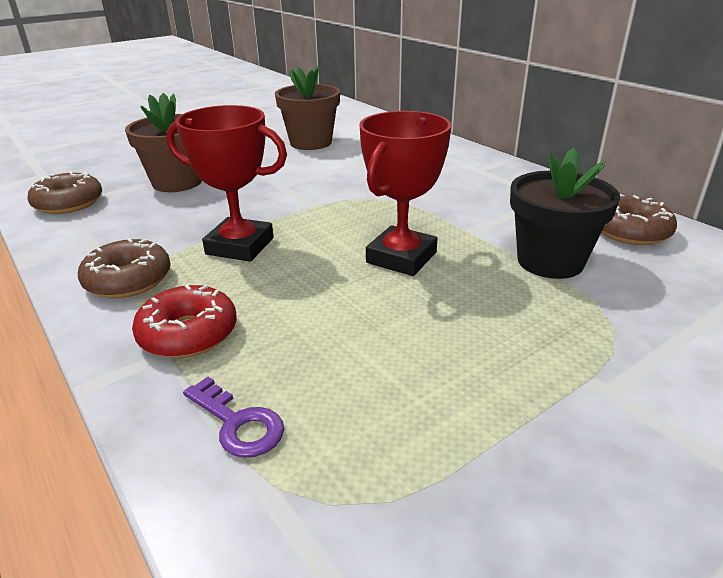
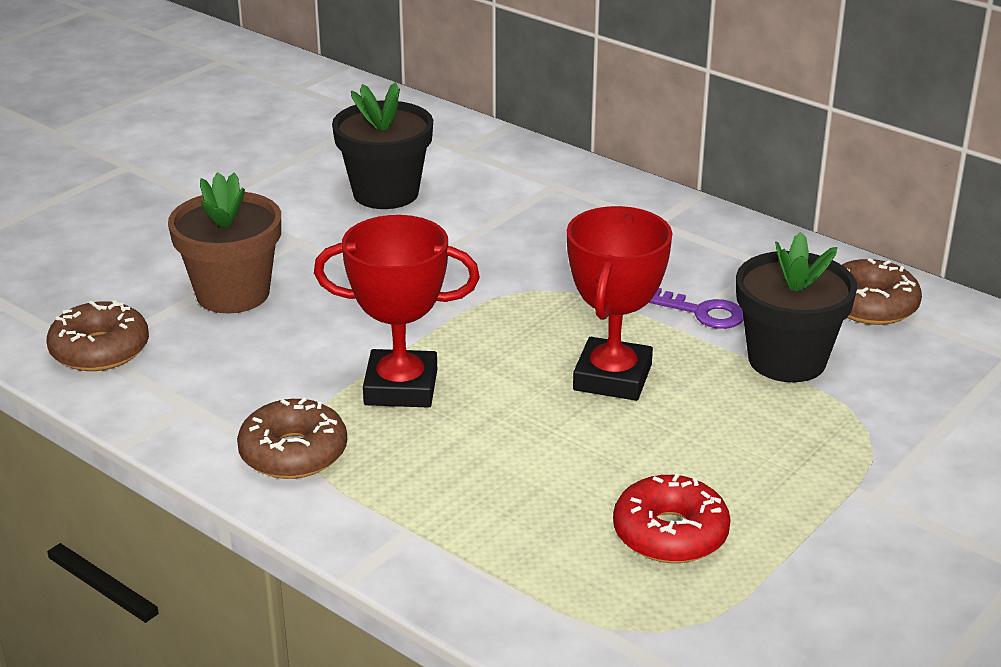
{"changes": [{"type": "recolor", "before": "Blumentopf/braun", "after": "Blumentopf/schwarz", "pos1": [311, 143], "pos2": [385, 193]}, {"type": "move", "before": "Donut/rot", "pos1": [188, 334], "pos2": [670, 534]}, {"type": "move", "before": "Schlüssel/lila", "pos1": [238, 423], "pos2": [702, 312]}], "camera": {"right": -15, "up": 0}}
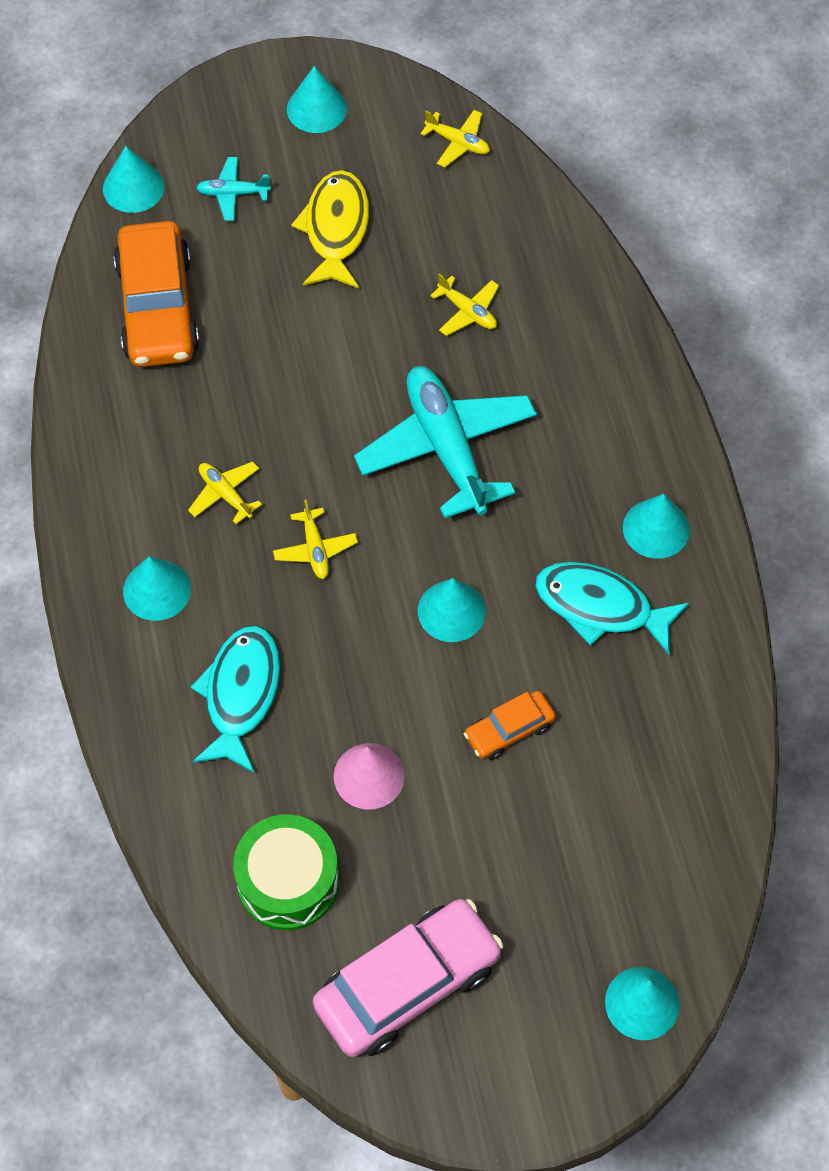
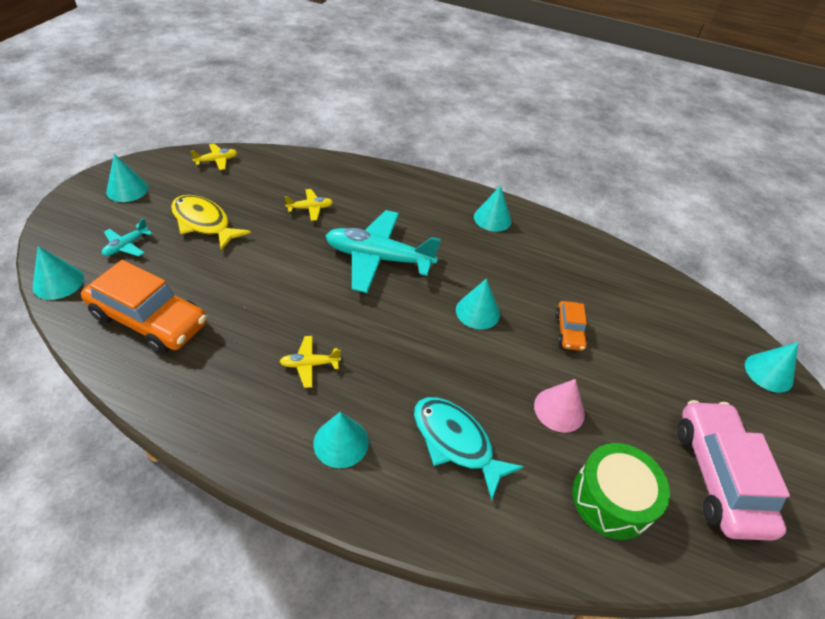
{"changes": [{"type": "delete", "before": "Flugzeug/gelb", "pos1": [315, 549]}, {"type": "delete", "before": "Fisch/türkis", "pos1": [601, 607]}], "camera": {"right": -60, "up": -15}}
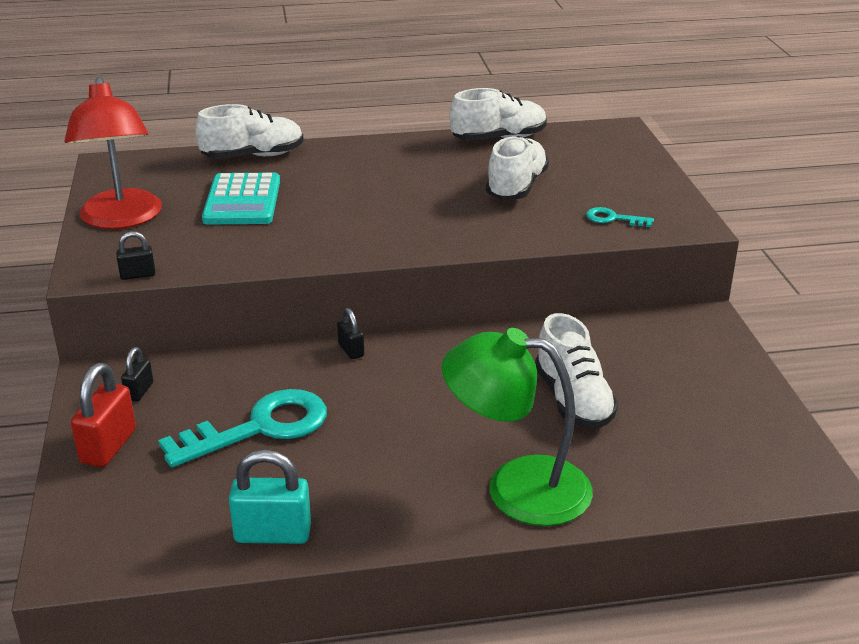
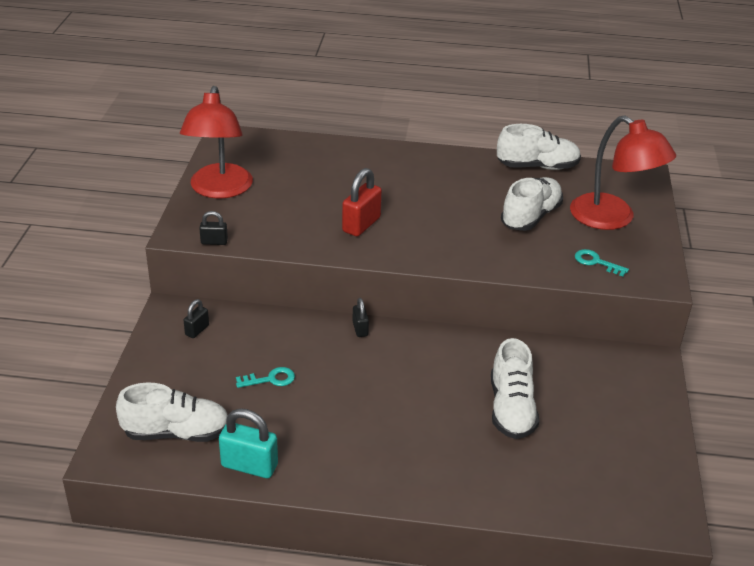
{"changes": [{"type": "move", "before": "Schuh/weiß", "pos1": [253, 156], "pos2": [176, 433]}, {"type": "delete", "before": "Taschenrechner/türkis", "pos1": [242, 201]}, {"type": "delete", "before": "Lampe/grün", "pos1": [516, 487]}, {"type": "move", "before": "Vorhängeschloss/rot", "pos1": [108, 446], "pos2": [361, 225]}, {"type": "resize", "before": "Schlüssel/türkis", "pos1": [259, 428], "pos2": [270, 379], "scale": 0.46}, {"type": "insert", "after": "Lampe/rot", "pos2": [612, 219]}], "camera": {"right": 15, "up": 5}}
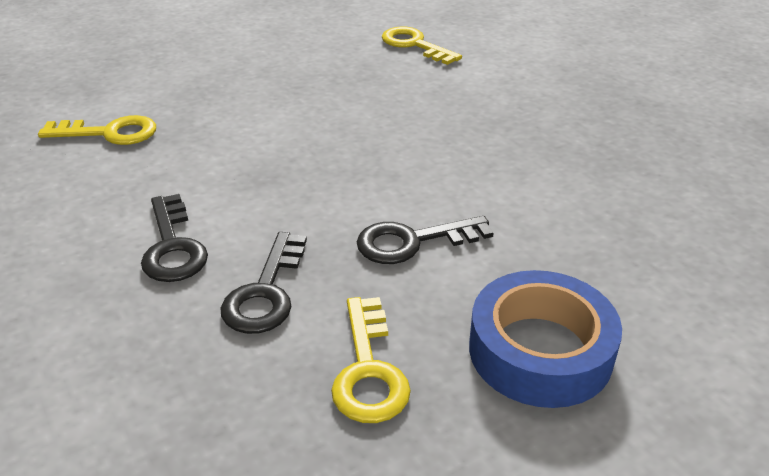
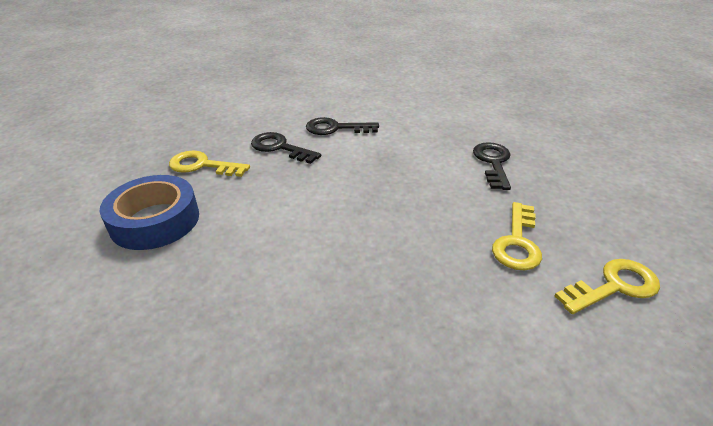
{"changes": [{"type": "move", "before": "Schlüssel/gelb", "pos1": [109, 133], "pos2": [517, 242]}, {"type": "move", "before": "Schlüssel/schwarz", "pos1": [413, 242], "pos2": [493, 163]}], "camera": {"right": 110, "up": 0}}
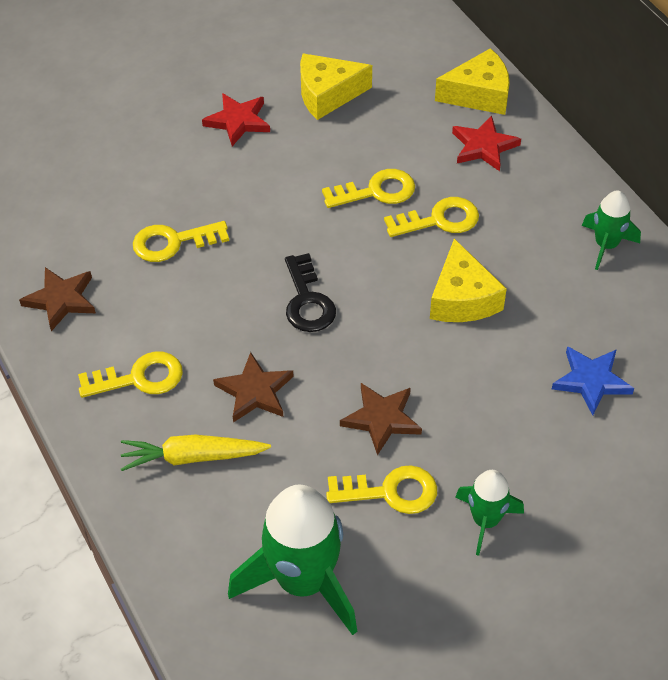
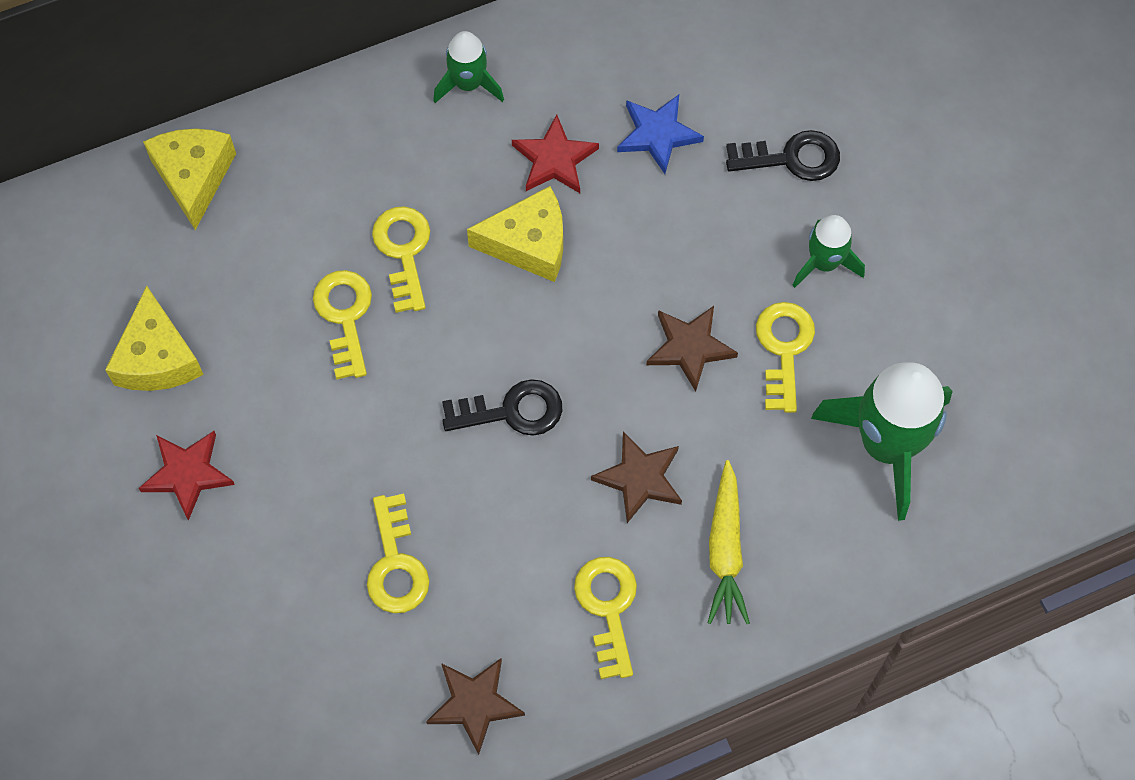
{"changes": [{"type": "move", "before": "Stern/rot", "pos1": [484, 147], "pos2": [554, 159]}, {"type": "insert", "after": "Schlüssel/schwarz", "pos2": [792, 158]}], "camera": {"right": -85, "up": 15}}
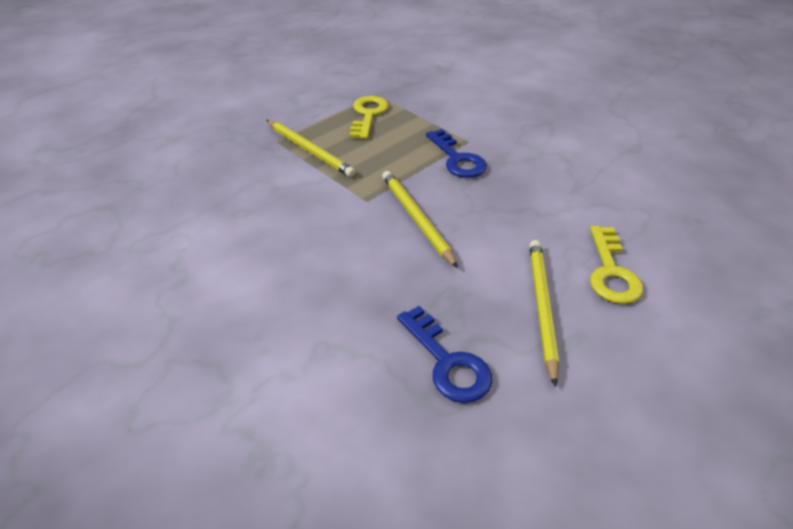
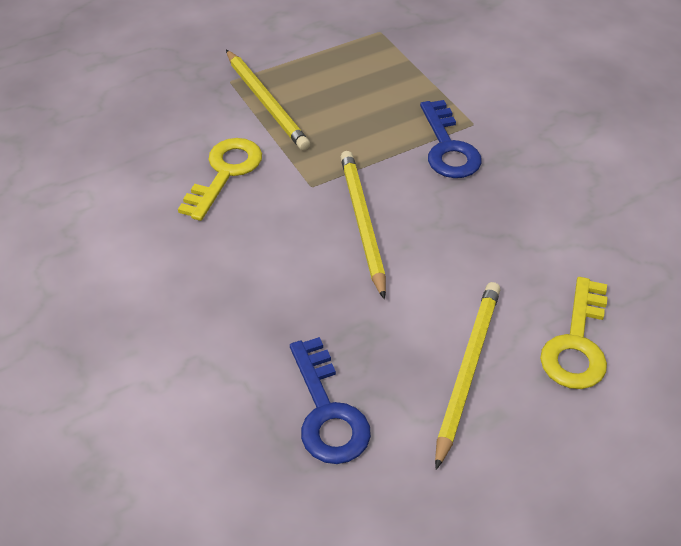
{"changes": [{"type": "move", "before": "Schlüssel/gelb", "pos1": [368, 115], "pos2": [225, 173]}], "camera": {"right": 15, "up": 5}}
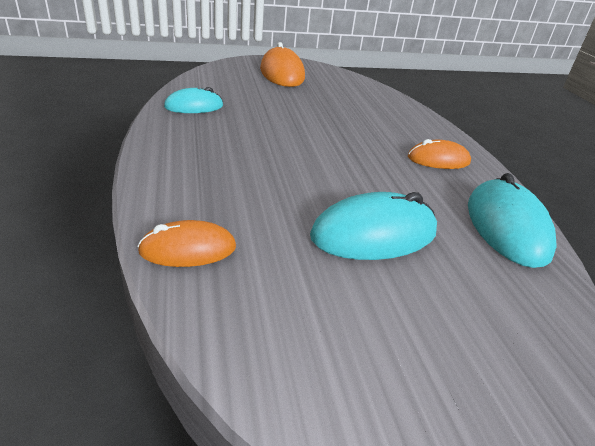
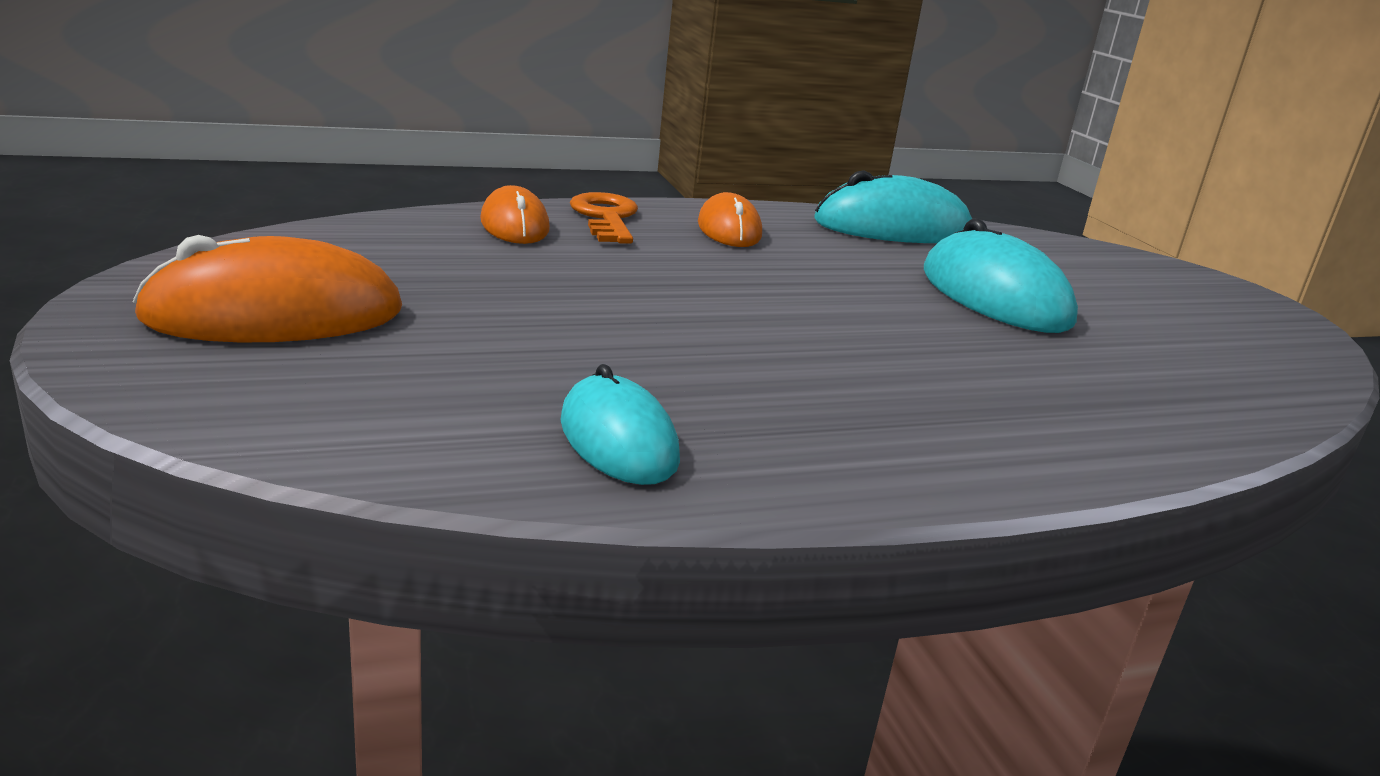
{"changes": [{"type": "move", "before": "Computermaus/orange", "pos1": [188, 249], "pos2": [514, 225]}, {"type": "insert", "after": "Schlüssel/orange", "pos2": [605, 217]}], "camera": {"right": -95, "up": -10}}
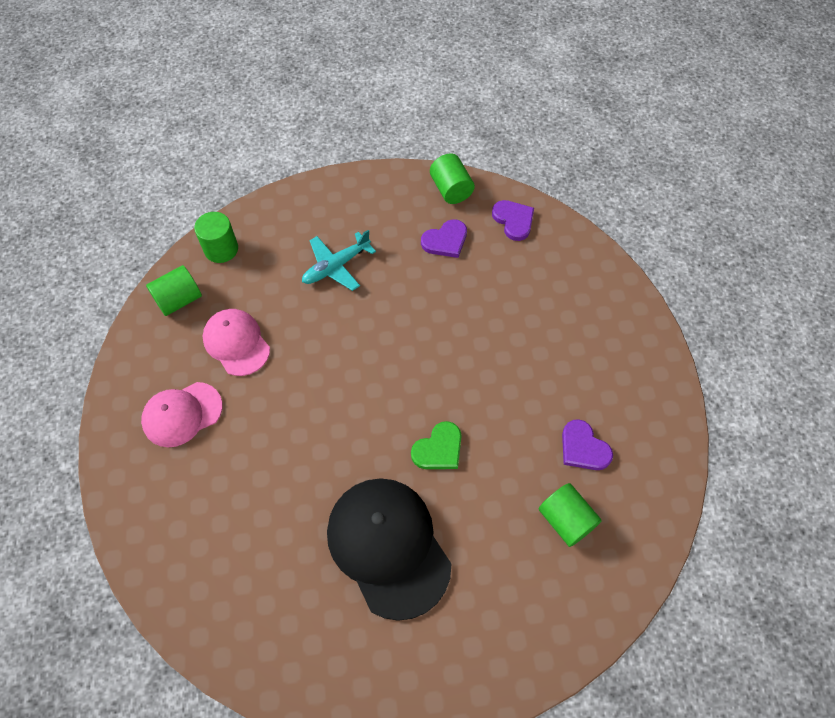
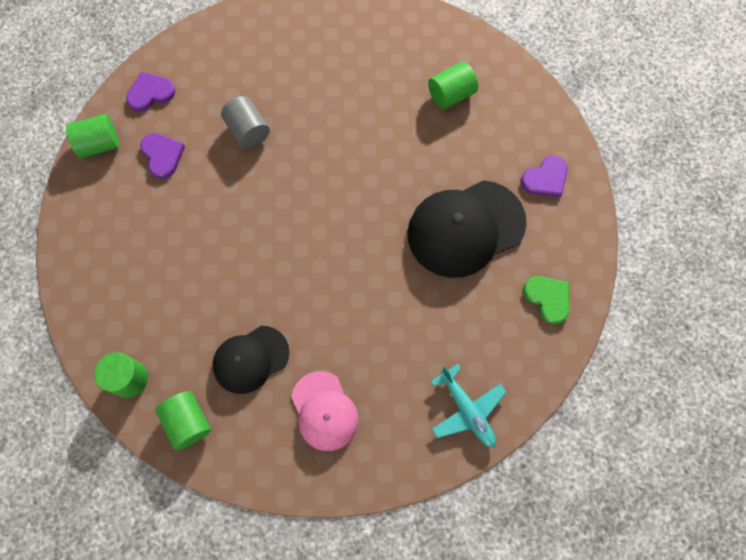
{"changes": [{"type": "move", "before": "Flugzeug/türkis", "pos1": [336, 266], "pos2": [467, 410]}, {"type": "recolor", "before": "Kappe/rosa", "after": "Kappe/schwarz", "pos1": [236, 343], "pos2": [250, 359]}, {"type": "move", "before": "Herz/lila", "pos1": [583, 448], "pos2": [545, 178]}, {"type": "move", "before": "Herz/grün", "pos1": [439, 449], "pos2": [548, 298]}, {"type": "insert", "after": "Vollzylinder/grau", "pos2": [248, 131]}], "camera": {"right": -85, "up": 10}}
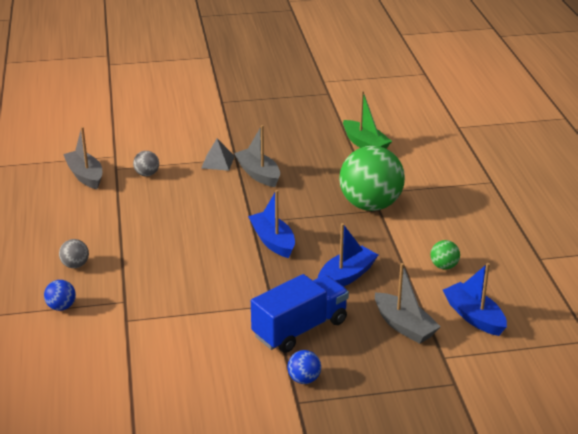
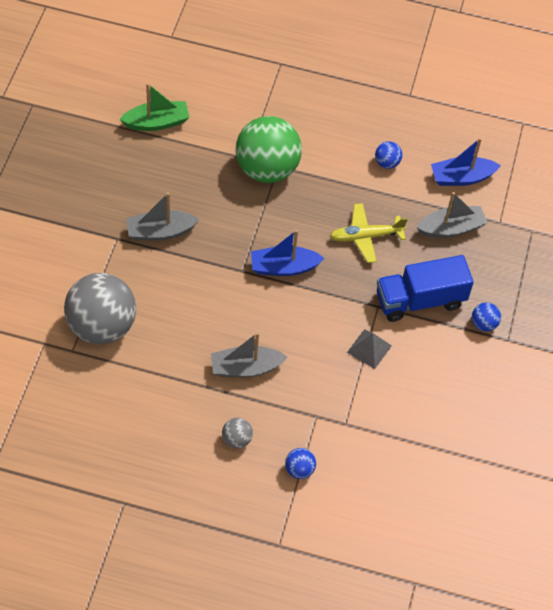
{"changes": [{"type": "move", "before": "Boot/grau", "pos1": [85, 176], "pos2": [246, 368]}, {"type": "move", "before": "Pyramide/grau", "pos1": [217, 162], "pos2": [369, 349]}, {"type": "resize", "before": "Ball/grau", "pos1": [147, 174], "pos2": [101, 326], "scale": 2.39}, {"type": "replace", "before": "Boot/blau", "after": "Flugzeug/gelb", "pos1": [346, 276], "pos2": [365, 236]}, {"type": "recolor", "before": "Ball/grün", "after": "Ball/blau", "pos1": [444, 266], "pos2": [387, 163]}, {"type": "rotate", "before": "Lastwagen/blau", "pos1": [300, 329], "pos2": [420, 300], "turn": -90}], "camera": {"right": -70, "up": 25}}
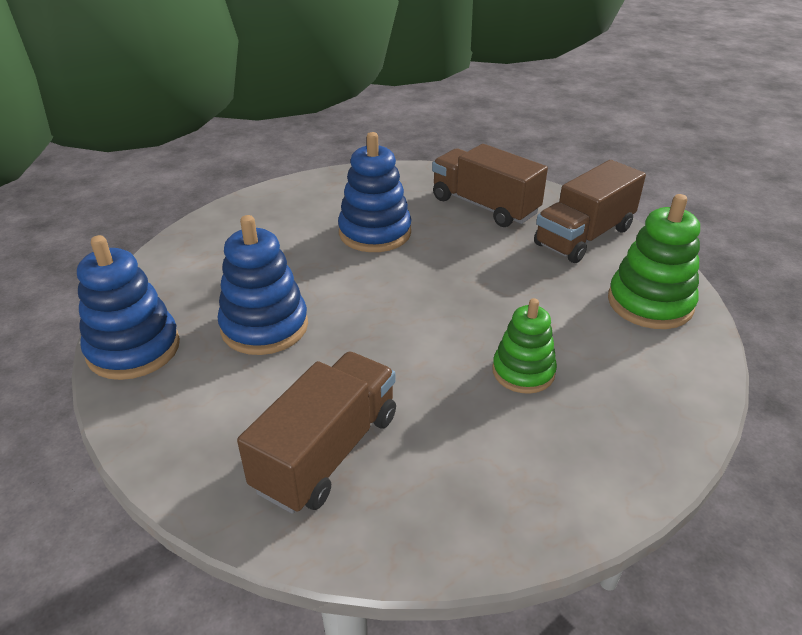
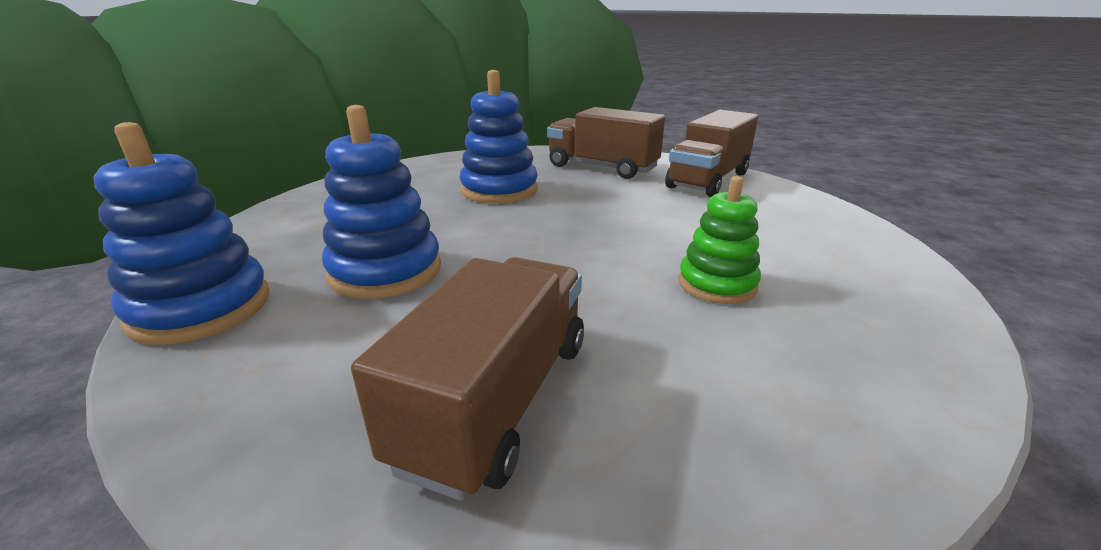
{"changes": [{"type": "delete", "before": "Stapelspielzeug/grün", "pos1": [650, 303]}], "camera": {"right": -10, "up": -10}}
